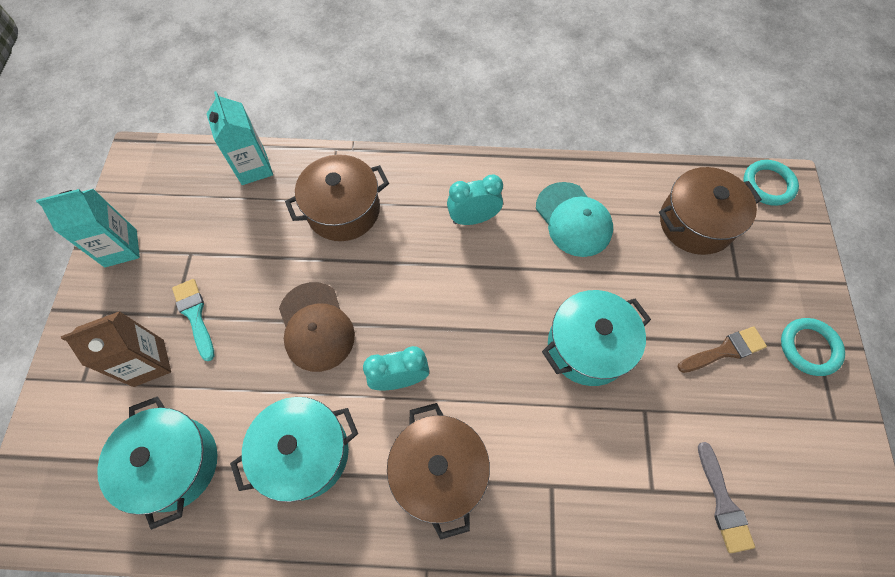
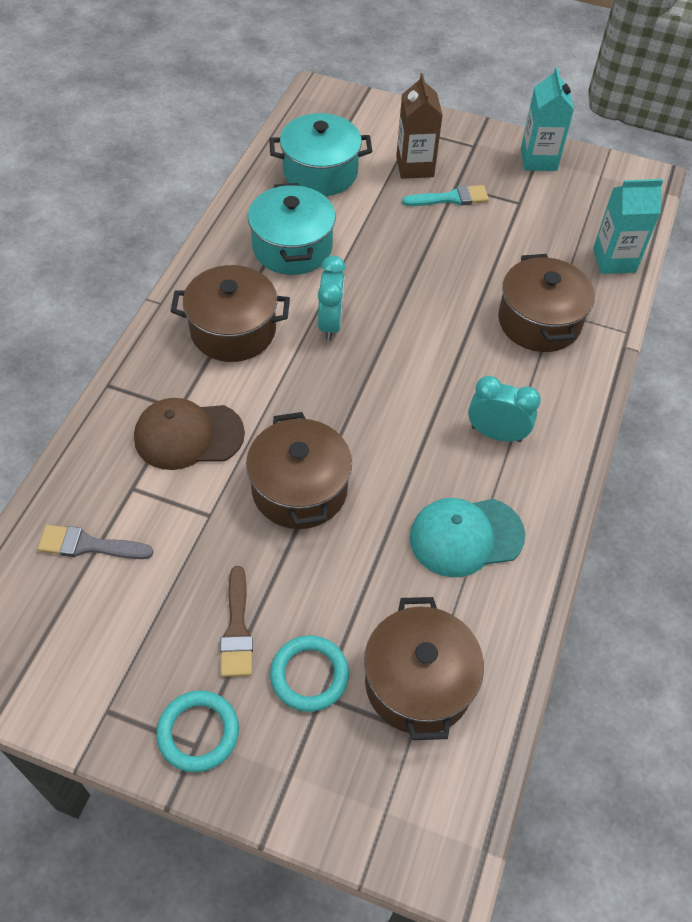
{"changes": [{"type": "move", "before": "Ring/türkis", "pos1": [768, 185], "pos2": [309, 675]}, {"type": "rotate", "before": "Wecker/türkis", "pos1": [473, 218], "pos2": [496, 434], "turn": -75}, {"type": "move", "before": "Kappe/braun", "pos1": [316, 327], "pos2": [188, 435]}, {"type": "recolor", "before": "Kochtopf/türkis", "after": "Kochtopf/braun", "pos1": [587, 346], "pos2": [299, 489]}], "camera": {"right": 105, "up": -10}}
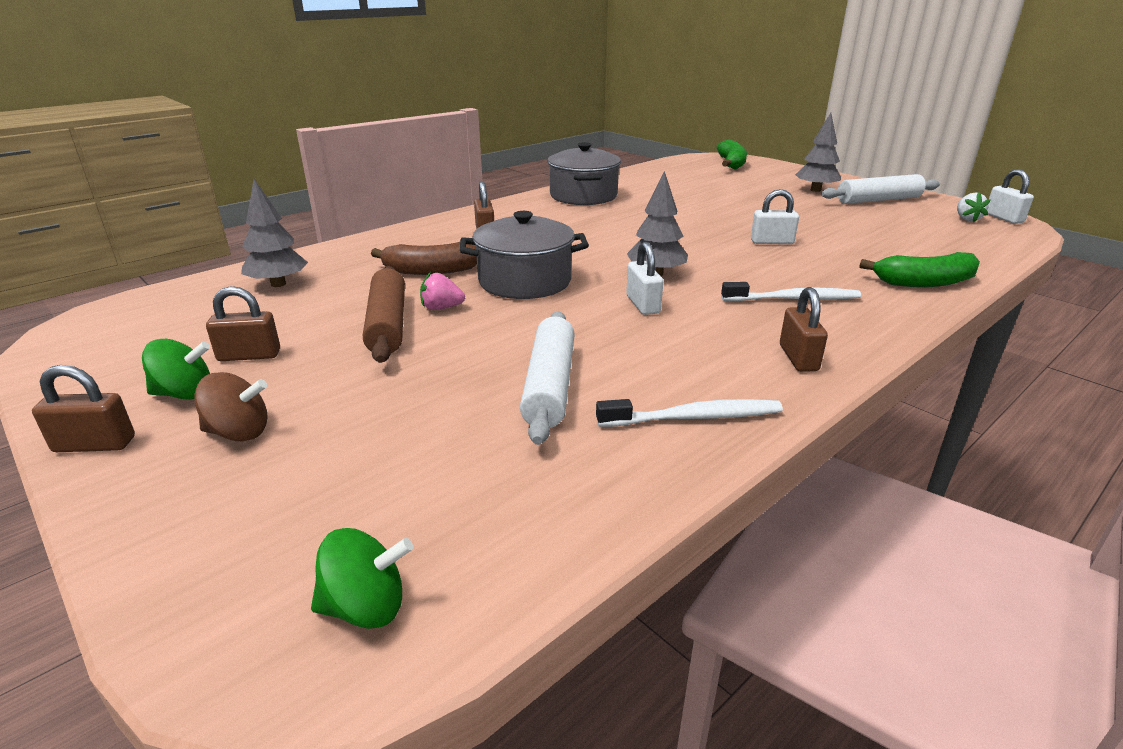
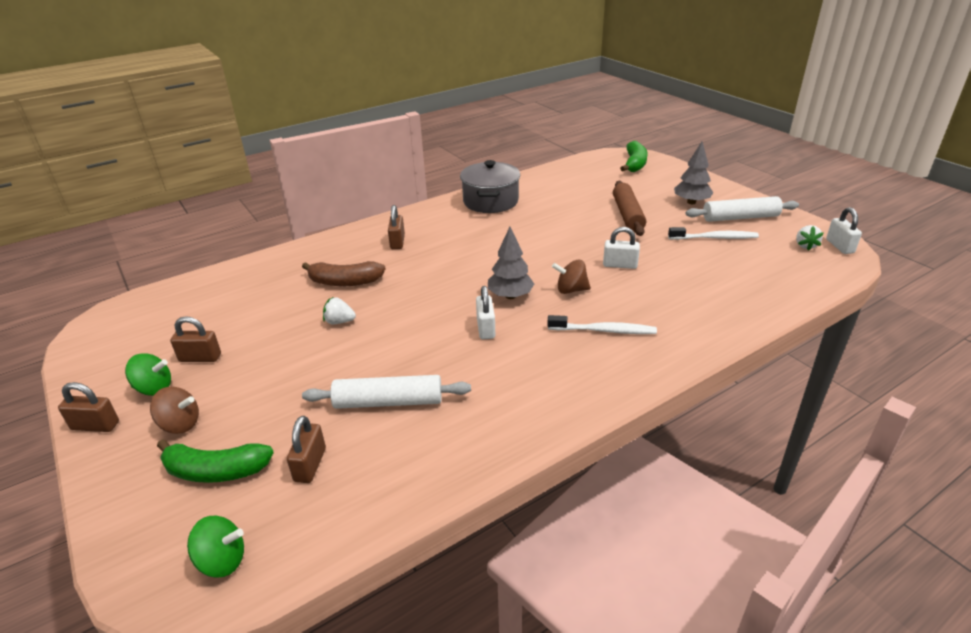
{"changes": [{"type": "delete", "before": "Baum/grau", "pos1": [278, 284]}, {"type": "delete", "before": "Kochtopf/grau", "pos1": [525, 281]}, {"type": "move", "before": "Banane/grün", "pos1": [924, 282], "pos2": [216, 471]}, {"type": "move", "before": "Nudelholz/braun", "pos1": [387, 324], "pos2": [627, 215]}, {"type": "recolor", "before": "Erdbeere/rosa", "after": "Erdbeere/weiß", "pos1": [441, 308], "pos2": [339, 321]}, {"type": "move", "before": "Vorhängeschloss/braun", "pos1": [798, 358], "pos2": [310, 465]}, {"type": "rotate", "before": "Nudelholz/weiß", "pos1": [550, 385], "pos2": [388, 402], "turn": 75}, {"type": "move", "before": "Zahnbürste/weiß", "pos1": [694, 417], "pos2": [715, 238]}, {"type": "insert", "after": "Kreisel/braun", "pos2": [571, 290]}], "camera": {"right": 10, "up": 5}}
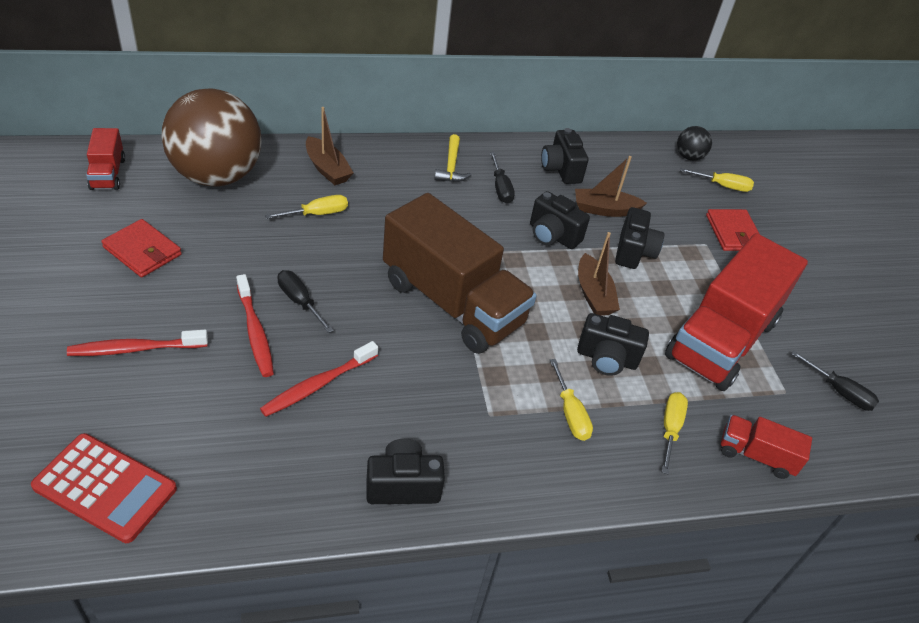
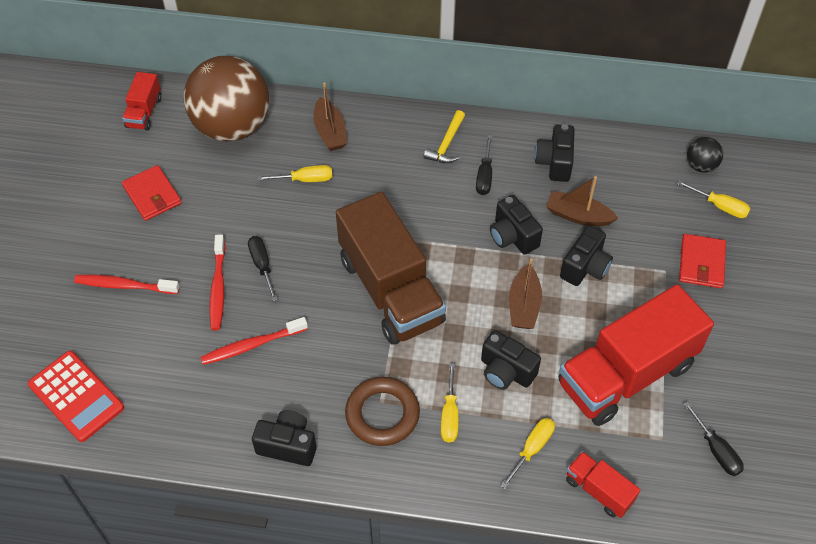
{"changes": [{"type": "insert", "after": "Ring/braun", "pos2": [382, 414]}], "camera": {"right": 25, "up": 10}}
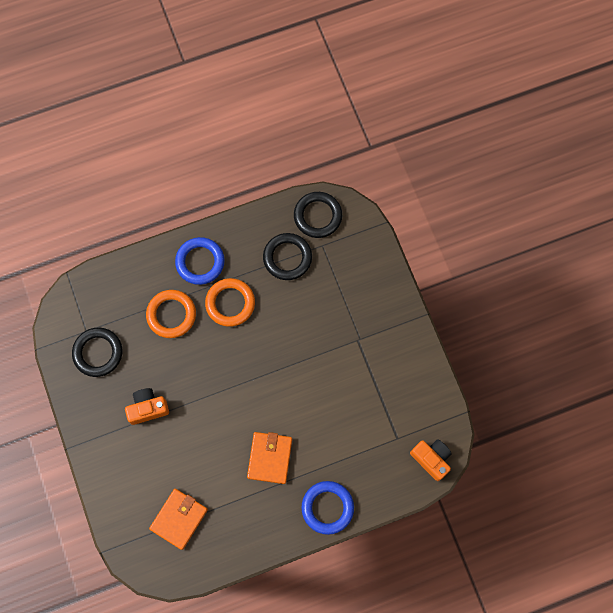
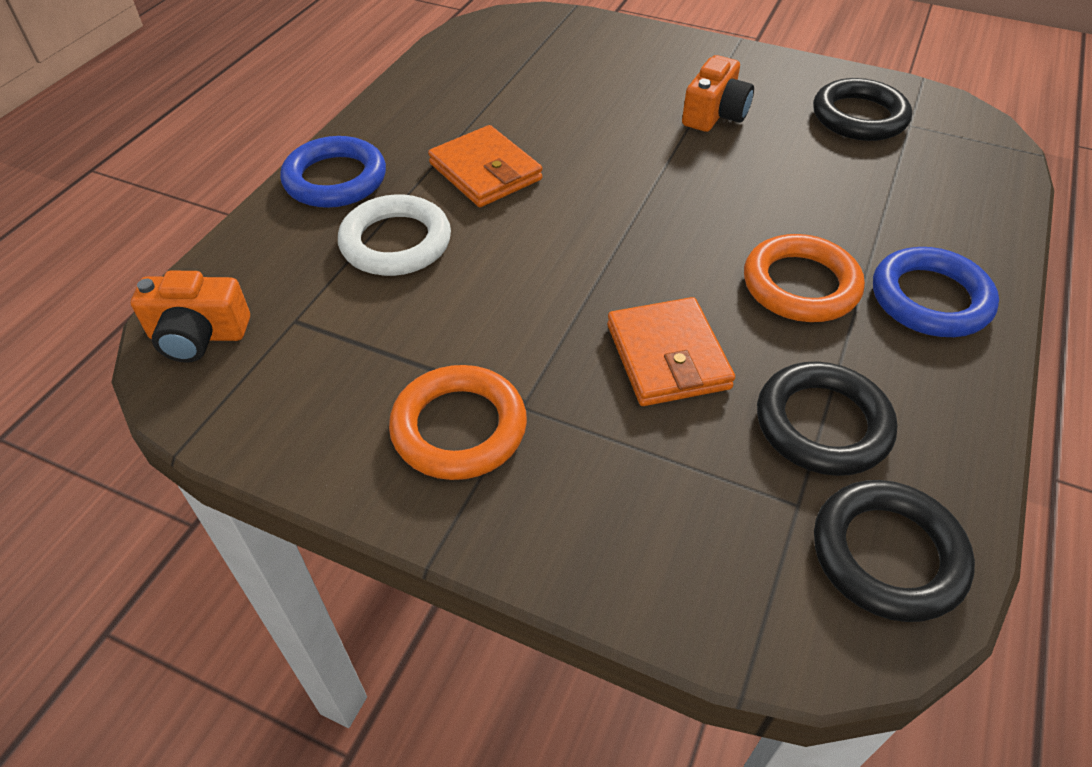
{"changes": [{"type": "move", "before": "Ring/orange", "pos1": [171, 315], "pos2": [459, 428]}, {"type": "move", "before": "Geldbörse/orange", "pos1": [179, 519], "pos2": [667, 356]}, {"type": "insert", "after": "Ring/weiß", "pos2": [396, 242]}], "camera": {"right": 135, "up": -25}}
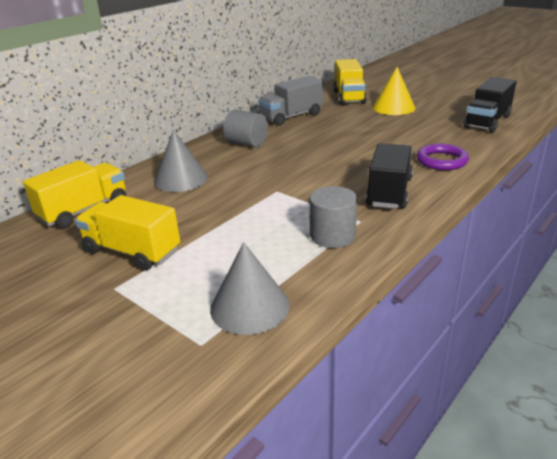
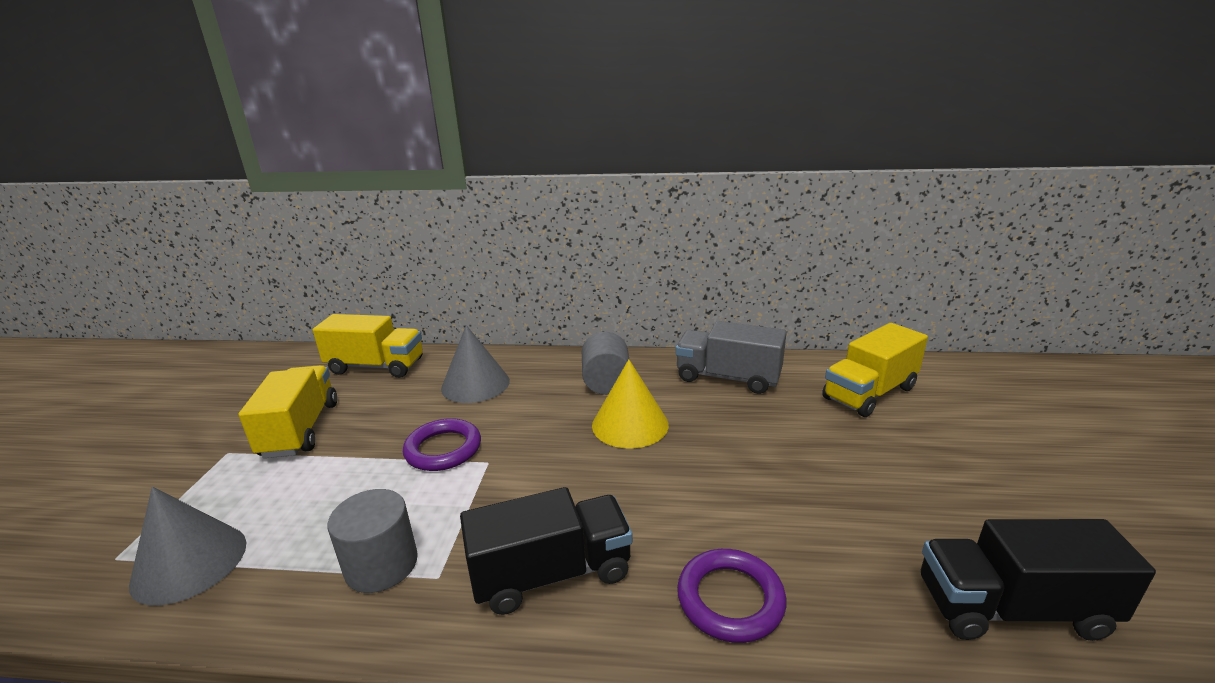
{"changes": [{"type": "move", "before": "Kegel/gelb", "pos1": [393, 107], "pos2": [630, 424]}, {"type": "insert", "after": "Ring/lila", "pos2": [443, 449]}], "camera": {"right": 55, "up": -5}}
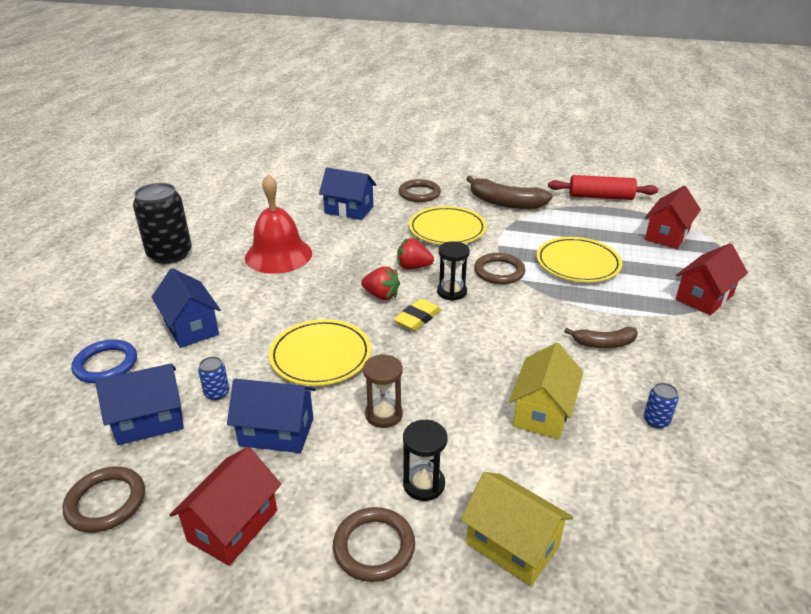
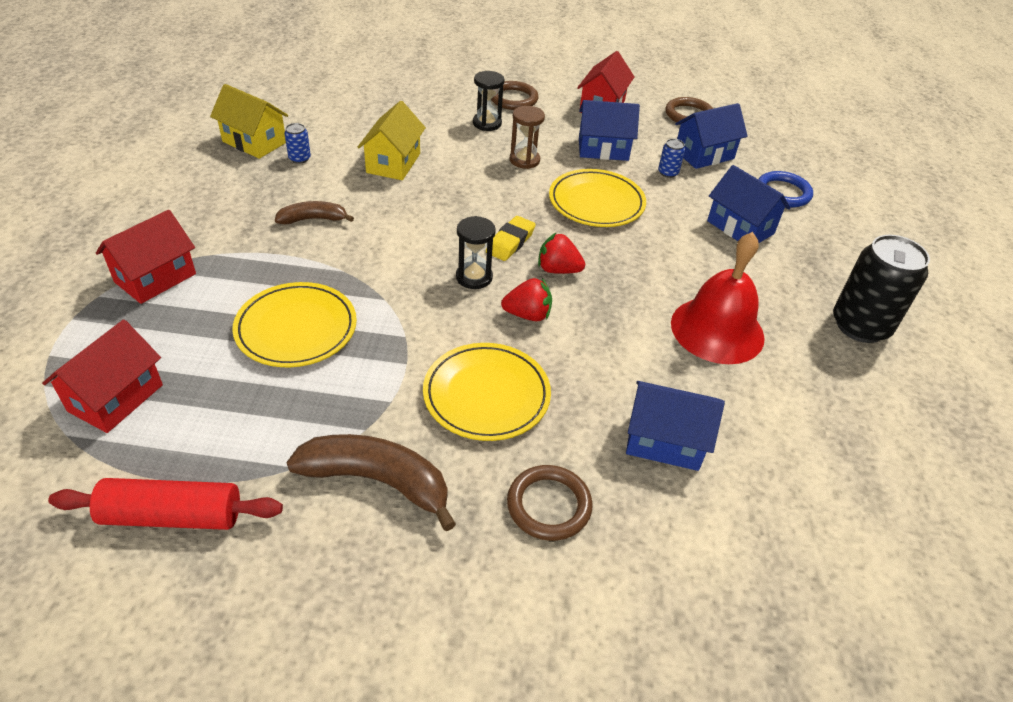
{"changes": [{"type": "delete", "before": "Ring/braun", "pos1": [499, 271]}, {"type": "move", "before": "Haus/gelb", "pos1": [512, 545], "pos2": [254, 142]}], "camera": {"right": 170, "up": 10}}
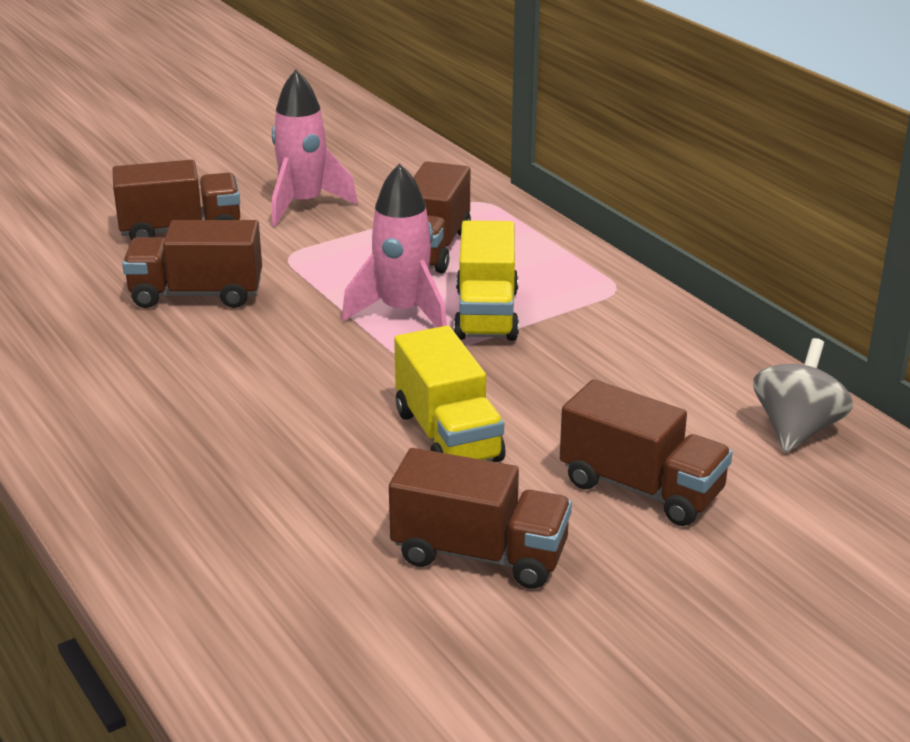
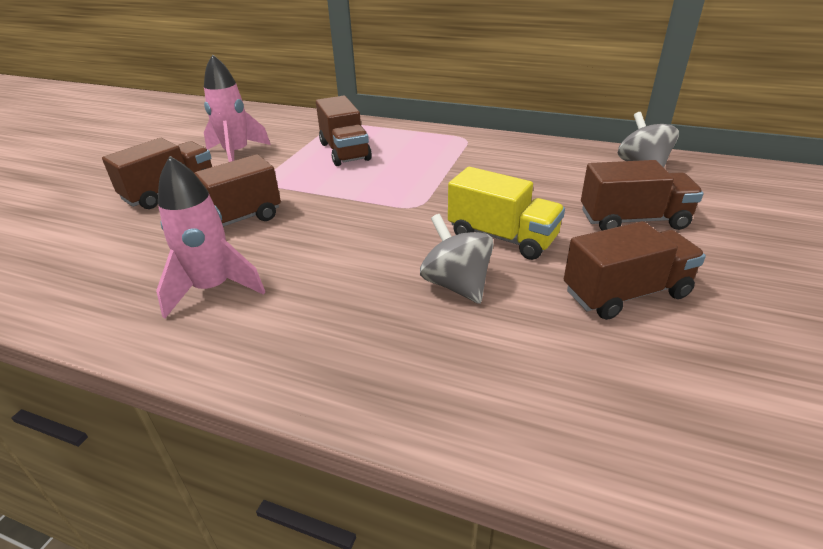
{"changes": [{"type": "move", "before": "Rakete/rosa", "pos1": [402, 312], "pos2": [213, 289]}, {"type": "delete", "before": "Lastwagen/gelb", "pos1": [486, 314]}, {"type": "insert", "after": "Kreisel/grau", "pos2": [456, 285]}], "camera": {"right": -35, "up": 5}}
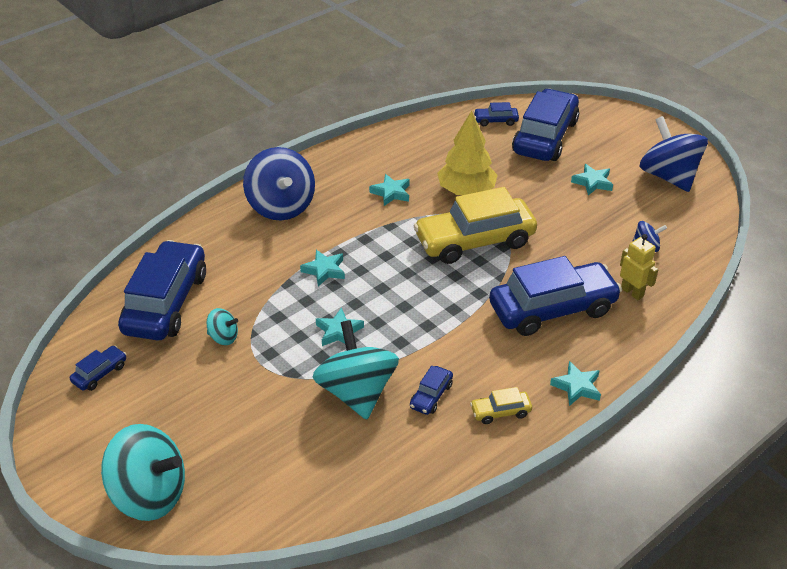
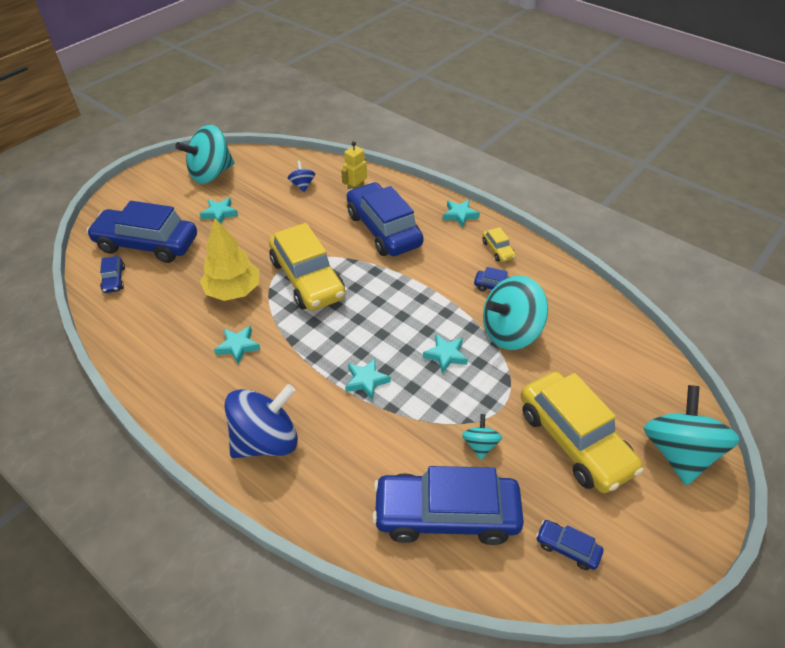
{"changes": [{"type": "recolor", "before": "Kreisel/blau", "after": "Kreisel/türkis", "pos1": [668, 176], "pos2": [211, 174]}, {"type": "insert", "after": "Auto/gelb", "pos2": [574, 440]}], "camera": {"right": -100, "up": 5}}
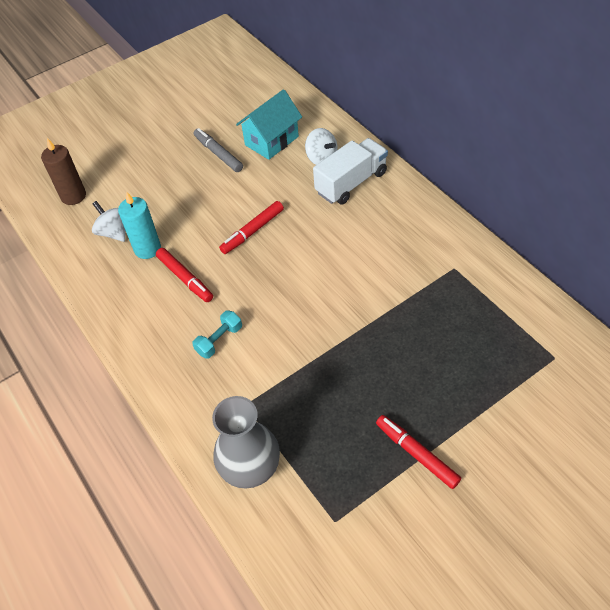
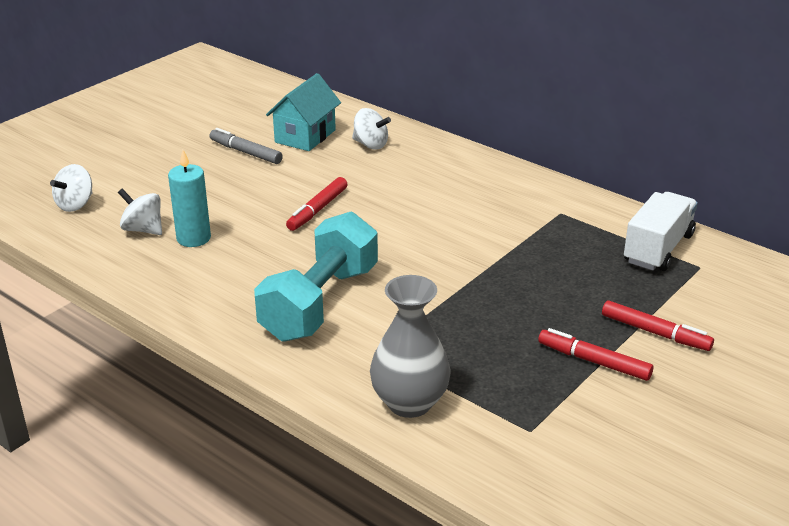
{"changes": [{"type": "replace", "before": "Kerze/braun", "after": "Kreisel/weiß", "pos1": [73, 196], "pos2": [75, 204]}, {"type": "move", "before": "Lastwagen/weiß", "pos1": [351, 183], "pos2": [658, 248]}, {"type": "move", "before": "Filzstift/rot", "pos1": [185, 278], "pos2": [655, 333]}, {"type": "resize", "before": "Hantel/türkis", "pos1": [219, 340], "pos2": [320, 303], "scale": 2.43}], "camera": {"right": -20, "up": -20}}
